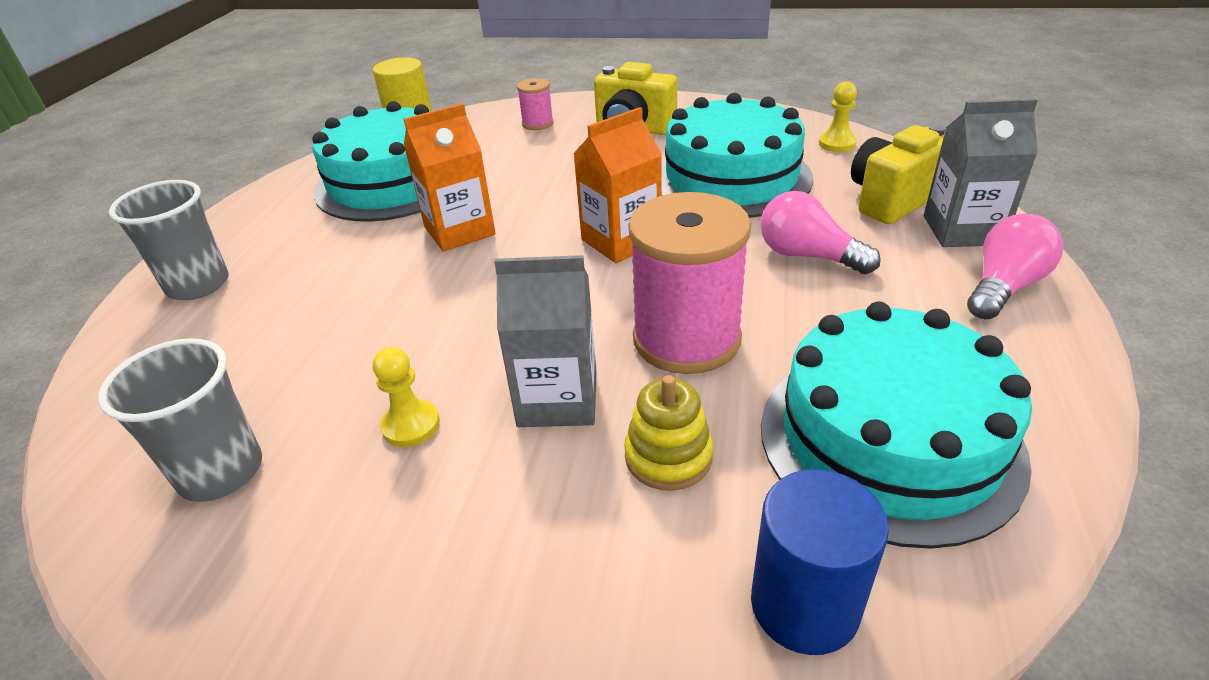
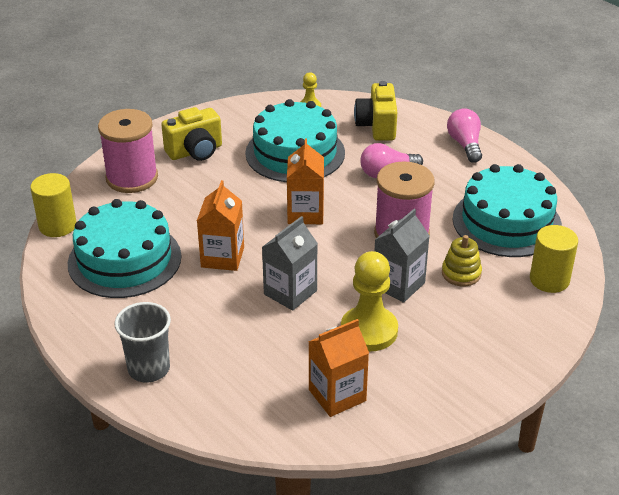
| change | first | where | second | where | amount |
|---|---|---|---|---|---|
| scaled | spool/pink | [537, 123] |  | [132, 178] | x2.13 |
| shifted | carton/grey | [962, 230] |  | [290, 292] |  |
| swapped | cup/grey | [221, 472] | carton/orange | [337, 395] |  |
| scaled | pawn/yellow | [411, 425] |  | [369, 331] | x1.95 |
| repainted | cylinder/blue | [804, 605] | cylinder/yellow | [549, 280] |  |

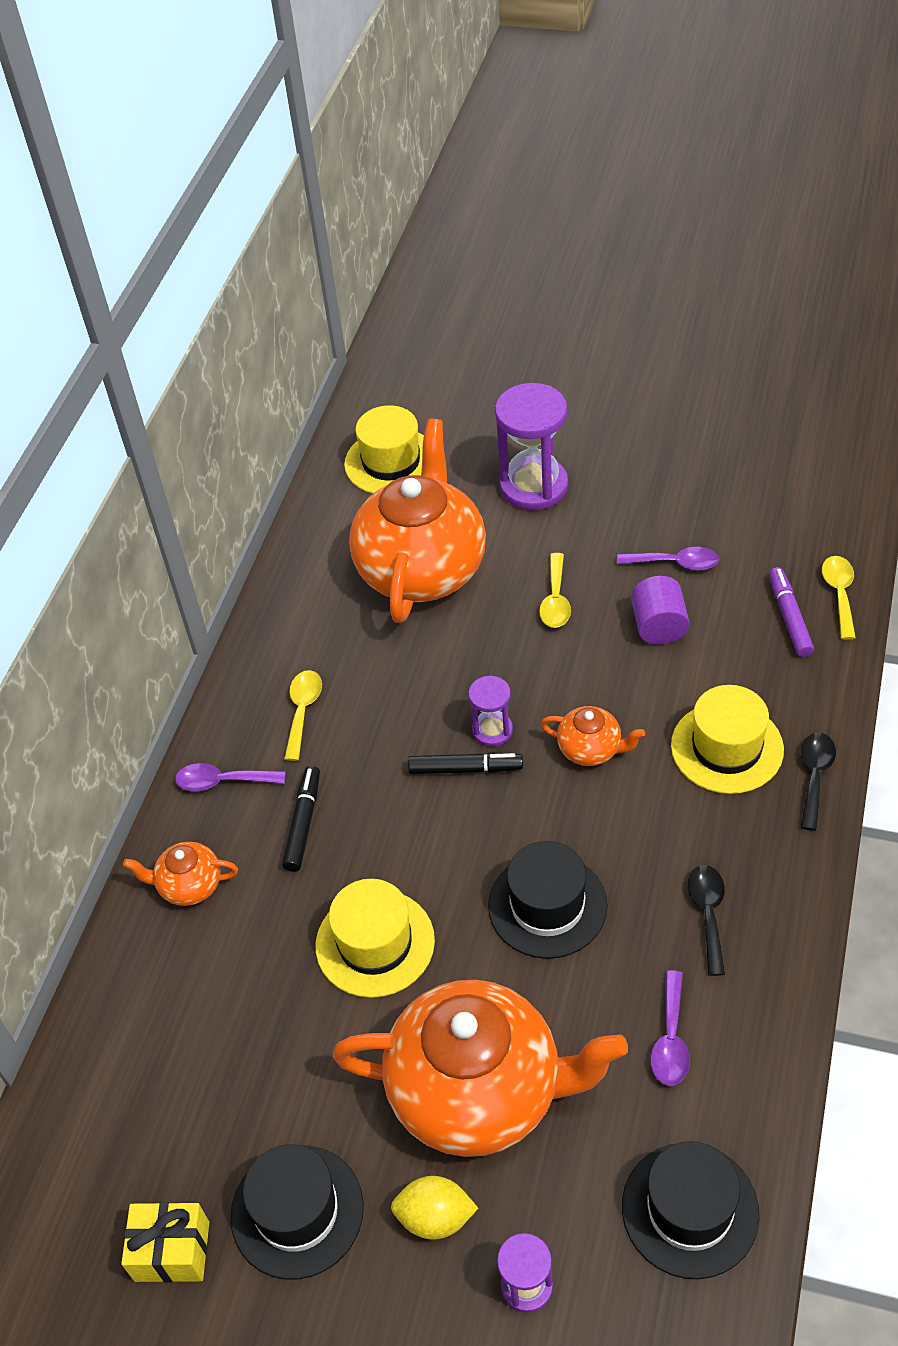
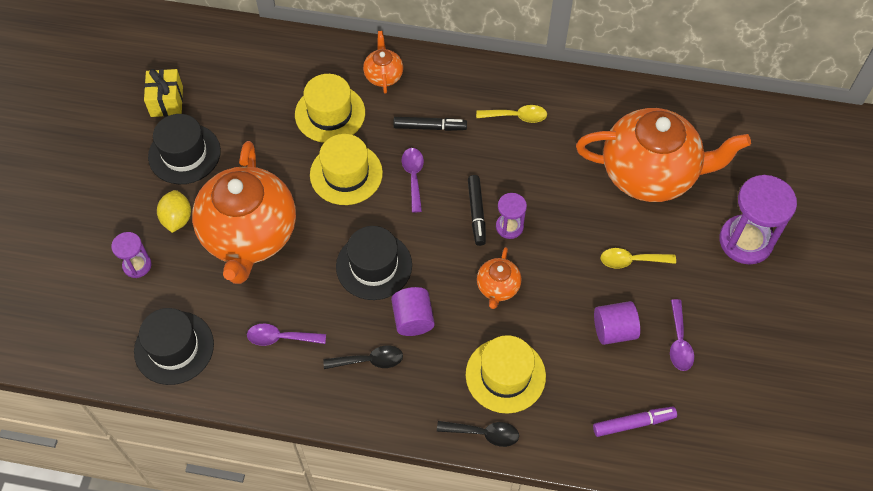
| change | first | where | second | where | amount |
|---|---|---|---|---|---|
| shifted | hat/yellow | [391, 462] |  | [330, 113] |  |
| new |  |  | cylinder/purple | [413, 319] |  |
| shifted | spoon/purple | [223, 781] |  | [413, 177] |  |
| gone | spoon/yellow | [839, 594] |  |  |  |

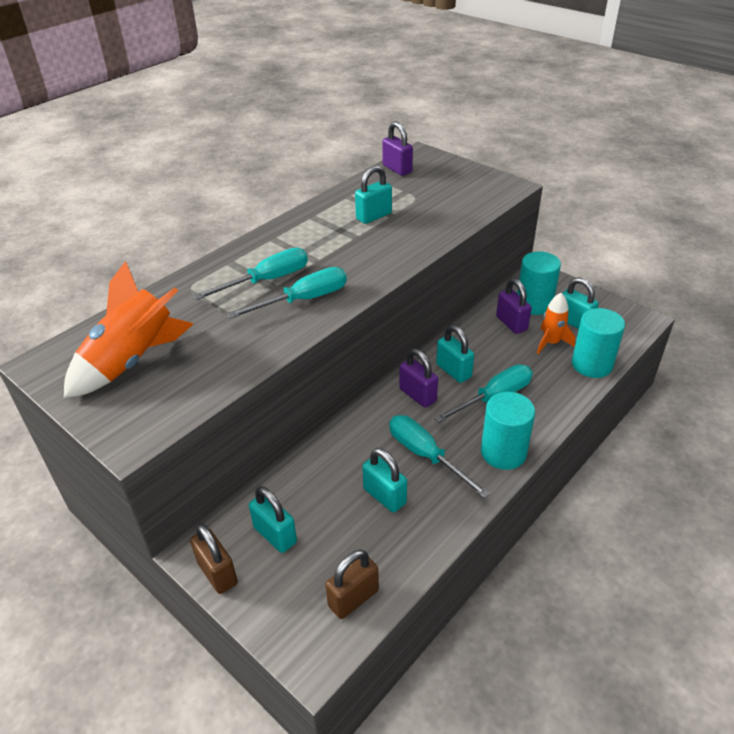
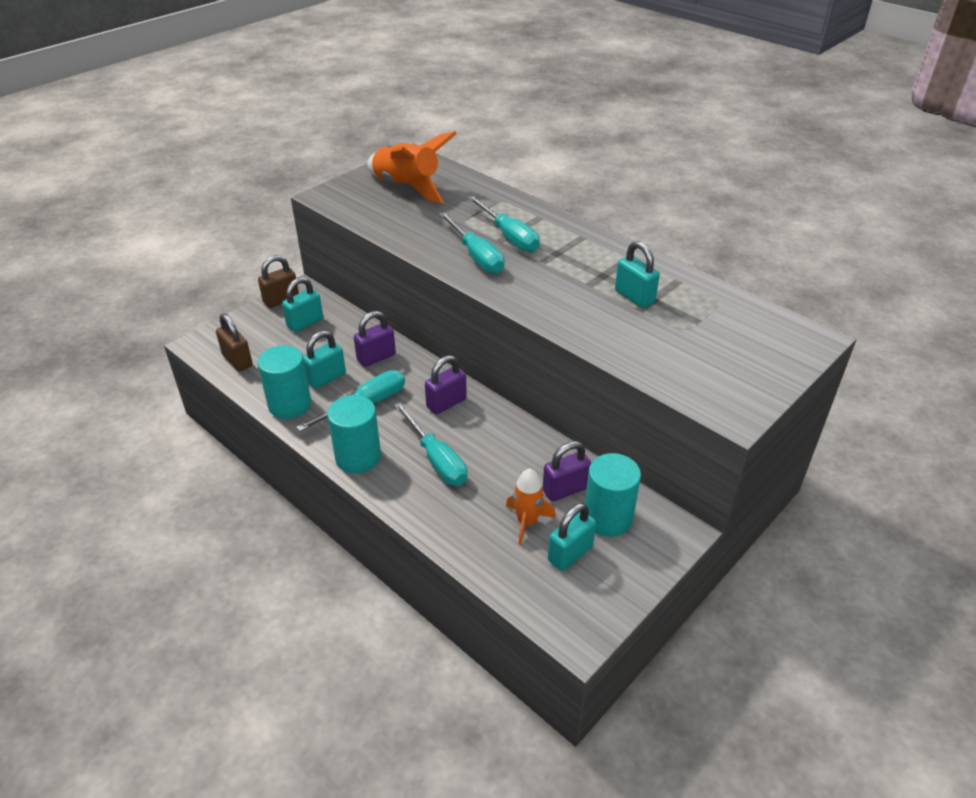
| change | first | where | second | where | amount |
|---|---|---|---|---|---|
| shifted | cylinder/turquoise | [591, 364] |  | [290, 405] |  |
| shifted | padlock/purple | [397, 169] |  | [376, 357] |  |
| gone | padlock/turquoise | [453, 371] |  |  |  |

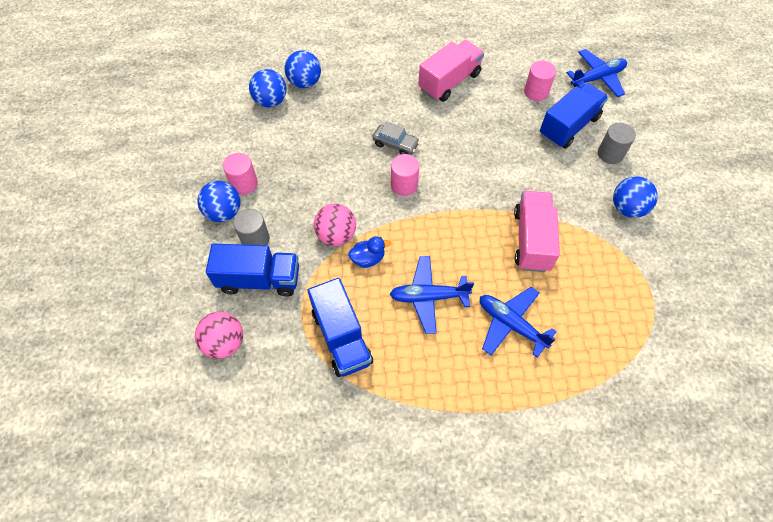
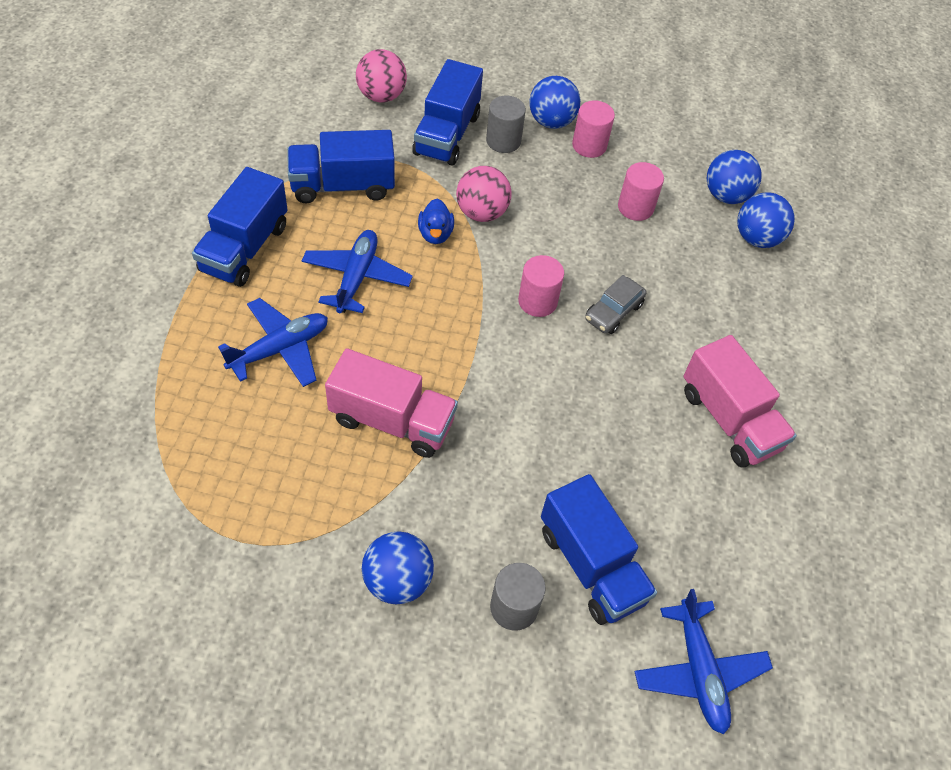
| change | first | where | second | where | amount |
|---|---|---|---|---|---|
| new |  |  | truck/blue | [244, 248] |  |
| shifted | cylinder/pink | [536, 92] |  | [635, 207] |  |

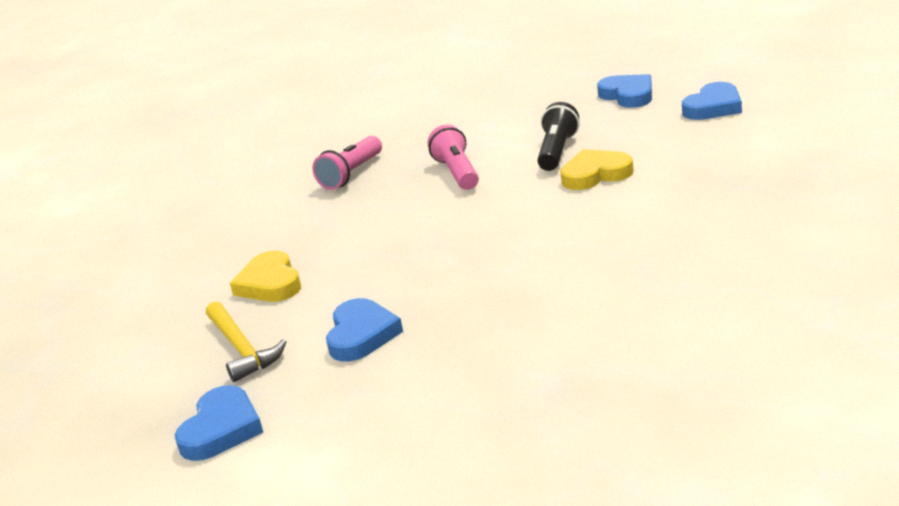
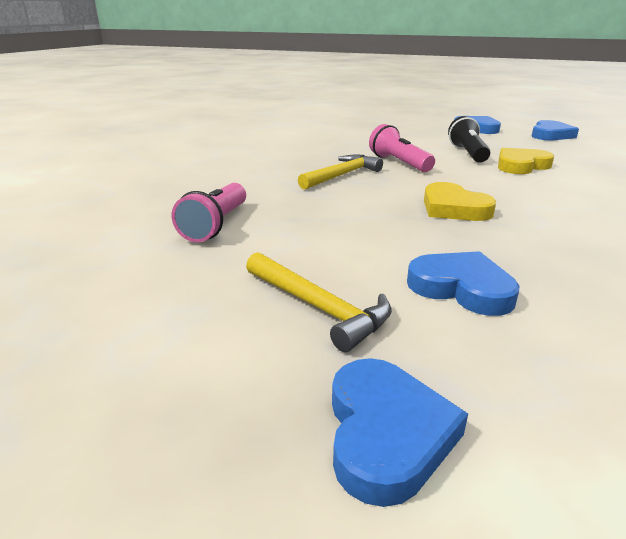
| change | first | where | second | where | amount |
|---|---|---|---|---|---|
| shifted | flashlight/pink | [351, 174] |  | [216, 225] |  |
| new |  |  | hammer/yellow | [342, 175] |  |
| rotated | heart/blue | [361, 335] |  | [461, 288] | 45 degrees counterclockwise |
| shifted | heart/yellow | [270, 283] |  | [453, 208] |  |

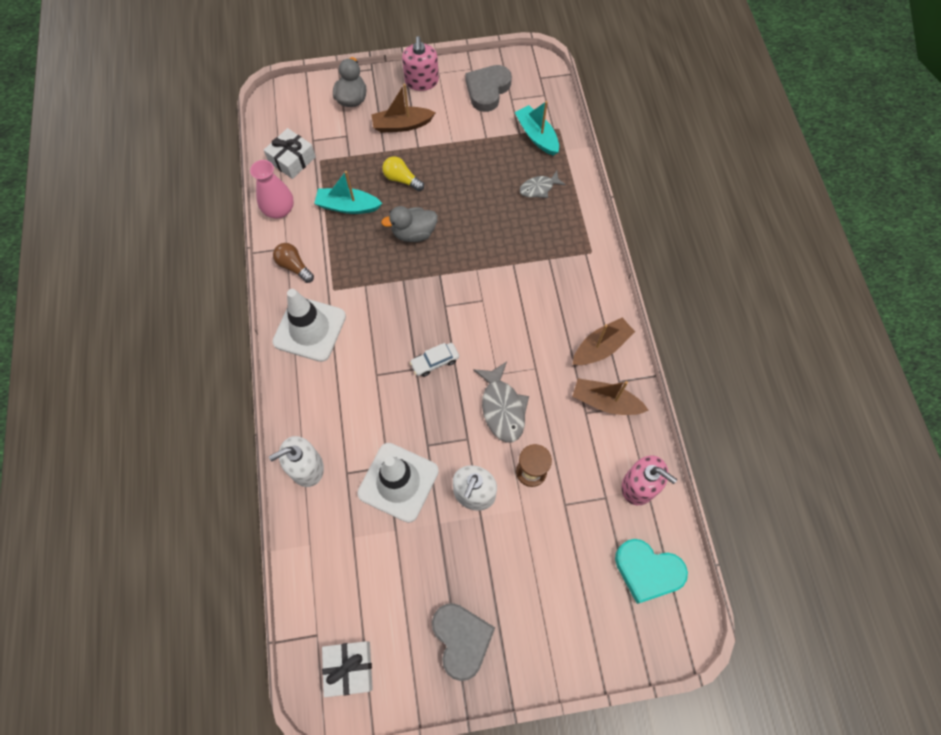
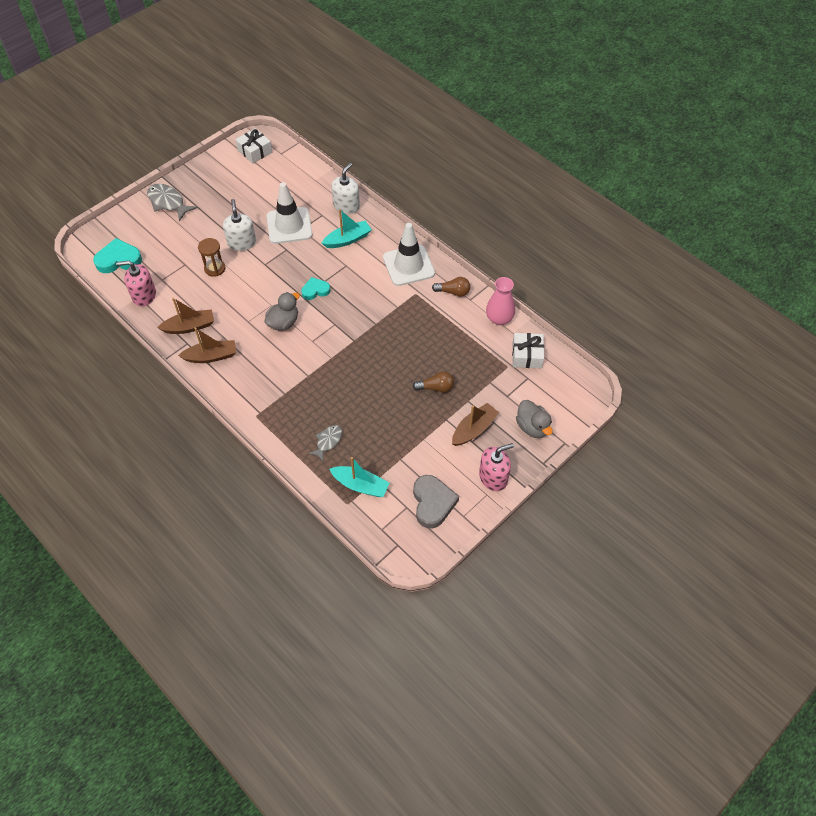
| change | first | where | second | where | amount |
|---|---|---|---|---|---|
| shifted | fish/grey | [502, 408] |  | [168, 202] |  |
| rotated | boat/brown | [601, 347] |  | [211, 356] | 120 degrees counterclockwise |
| shifted | duck/grey | [414, 233] |  | [283, 323] |  |
| swapped | car/white | [435, 362] | heart/turquoise | [315, 290] |  |
| shifted | boat/turquoise | [348, 206] |  | [347, 239] |  |
| repainted | light bulb/yellow | [402, 179] | light bulb/brown | [436, 387] |  |
| rotated | soap dispenser/pink | [421, 81] |  | [493, 477] | 105 degrees clockwise |
| gone | heart/grey | [461, 639] |  |  |  |

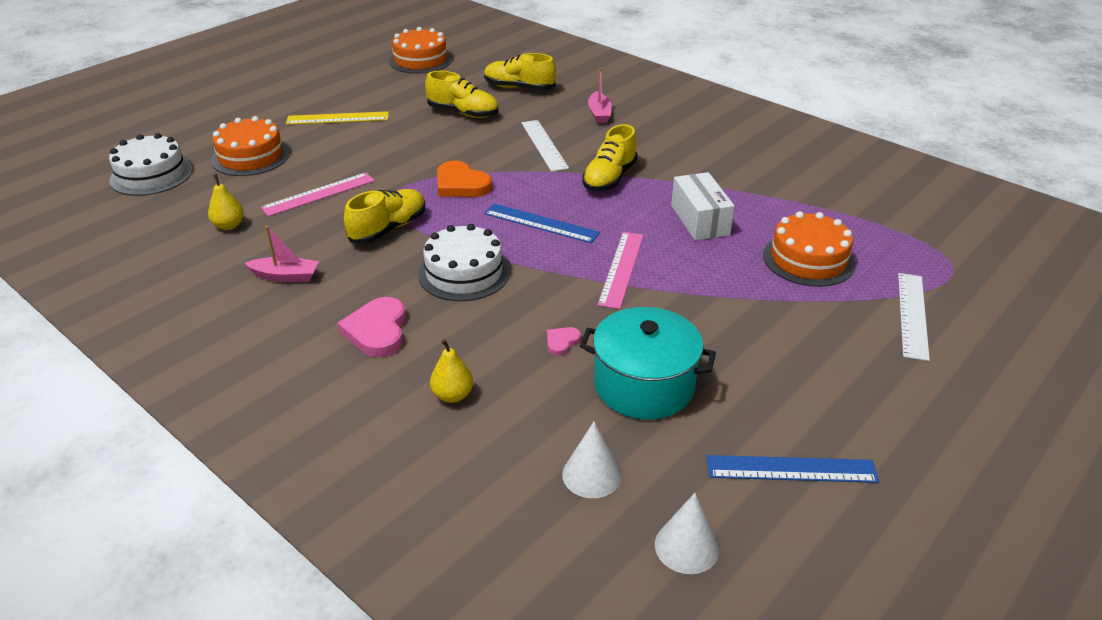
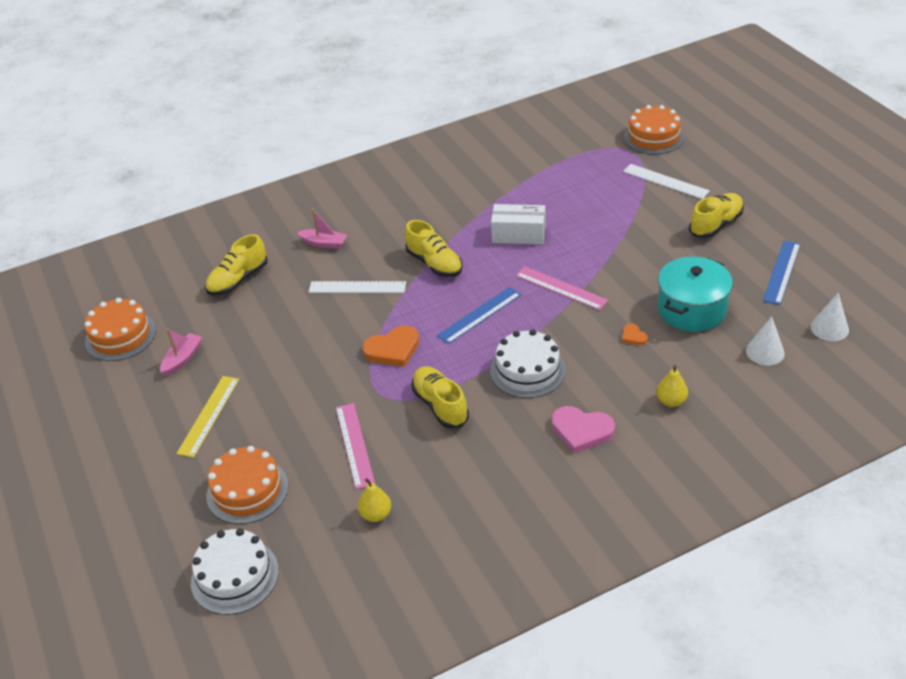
| change | first | where | second | where | amount |
|---|---|---|---|---|---|
| shifted | boat/pink | [285, 276] |  | [182, 359] |  |
| repainted | heart/pink | [562, 342] | heart/orange | [633, 336] |  |
| shifted | cake/orange | [808, 259] |  | [653, 137] |  |
| shifted | shoe/yellow | [463, 113] |  | [716, 224] |  |

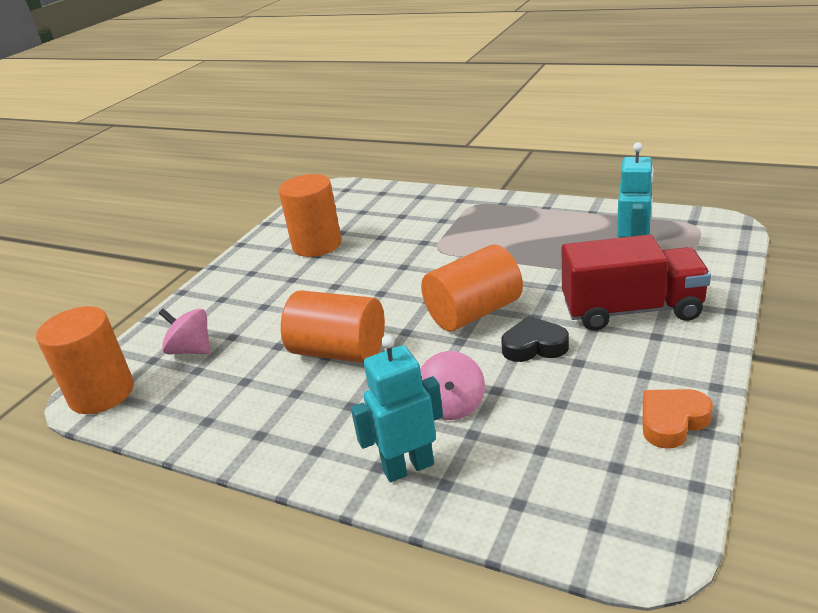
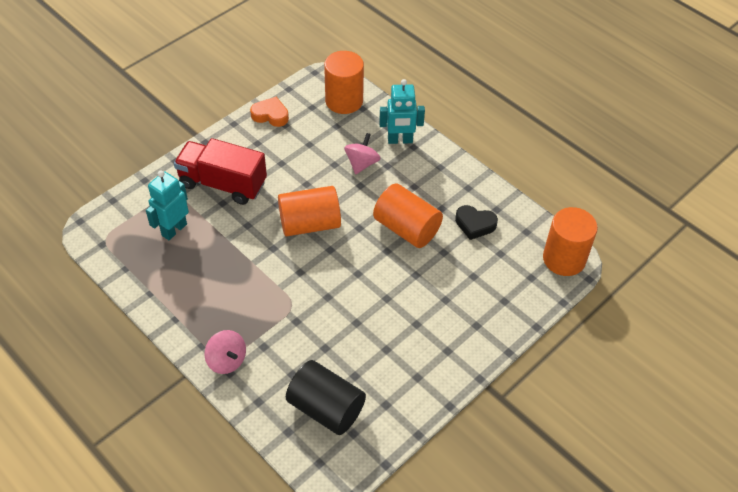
| change | first | where | second | where | amount |
|---|---|---|---|---|---|
| shifted | spinning top/pink | [191, 350] |  | [227, 360] |  |
| rotated | heart/orange | [672, 422] |  | [270, 115] | 150 degrees counterclockwise |
| new |  |  | cylinder/black | [326, 408] |  |
| shifted | cylinder/orange | [317, 245] |  | [344, 101] |  |
| shifted | heart/black | [534, 346] |  | [475, 224] |  |

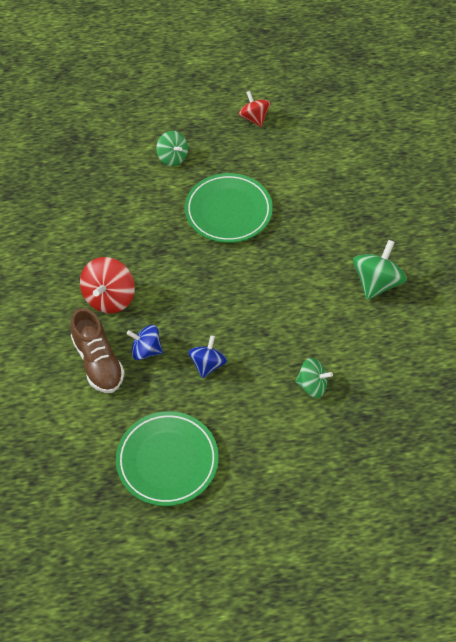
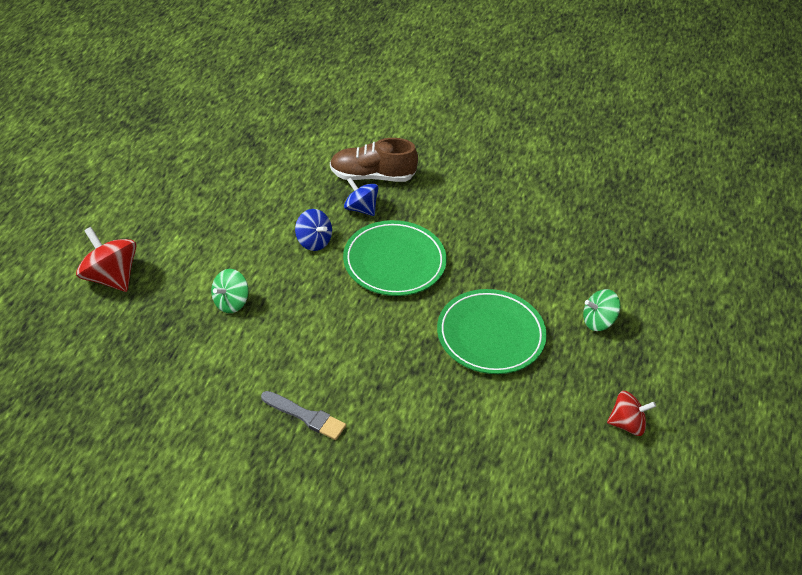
| change | first | where | second | where | amount |
|---|---|---|---|---|---|
| shifted | spinning top/red | [109, 298] |  | [111, 277] |  |
| swapped | spinning top/green | [376, 283] | brush/grey | [306, 416] |  |
| shifted | plate/green | [167, 460] |  | [394, 262] |  |
| rotated | spinning top/blue | [146, 350] |  | [361, 208] | 90 degrees counterclockwise |

